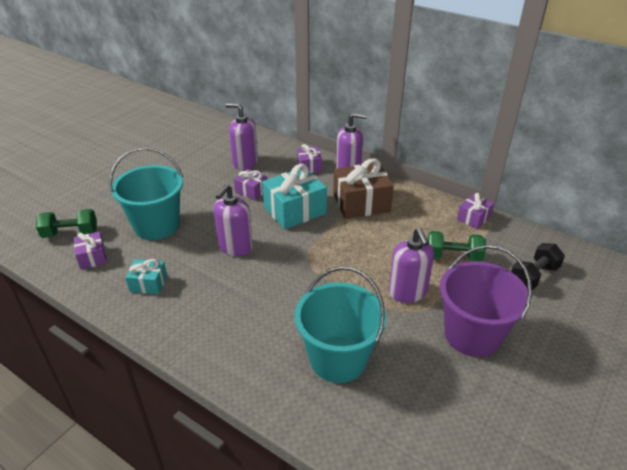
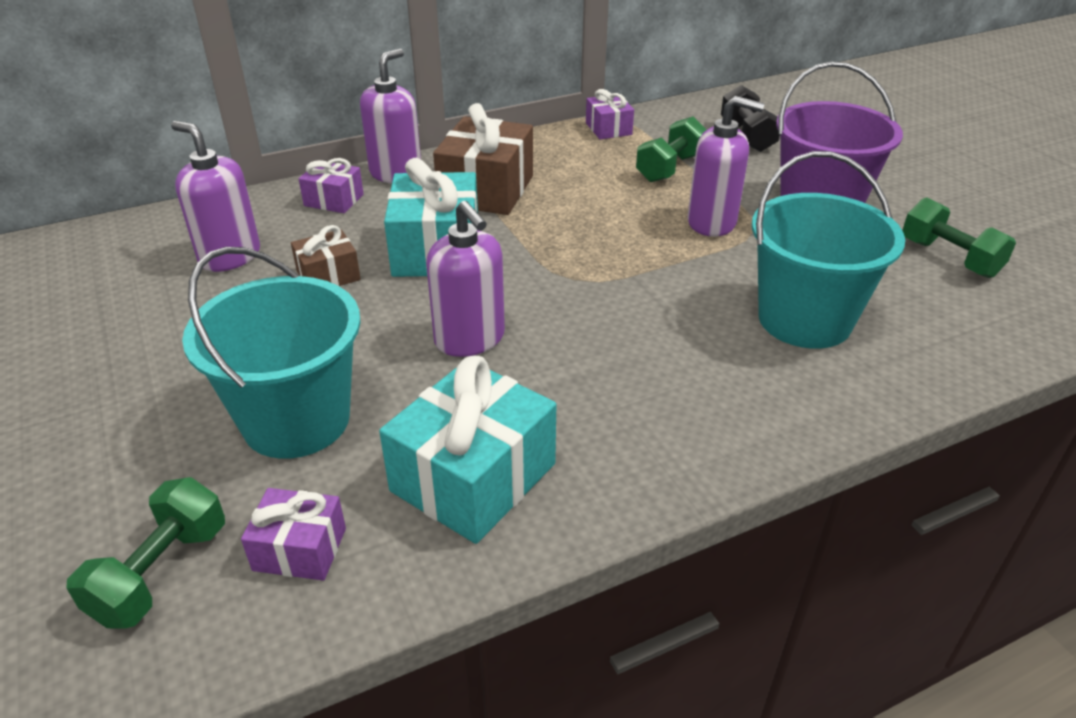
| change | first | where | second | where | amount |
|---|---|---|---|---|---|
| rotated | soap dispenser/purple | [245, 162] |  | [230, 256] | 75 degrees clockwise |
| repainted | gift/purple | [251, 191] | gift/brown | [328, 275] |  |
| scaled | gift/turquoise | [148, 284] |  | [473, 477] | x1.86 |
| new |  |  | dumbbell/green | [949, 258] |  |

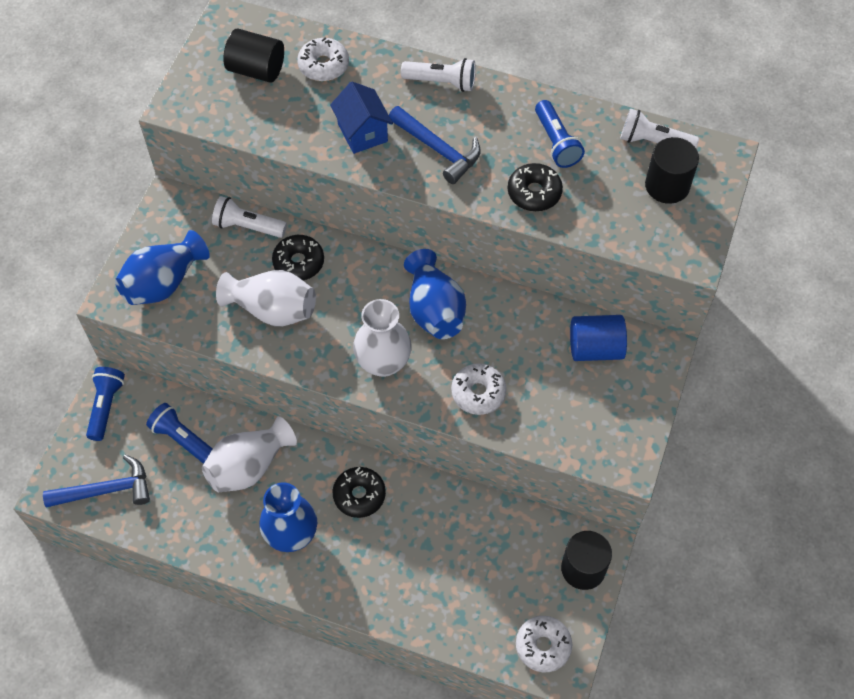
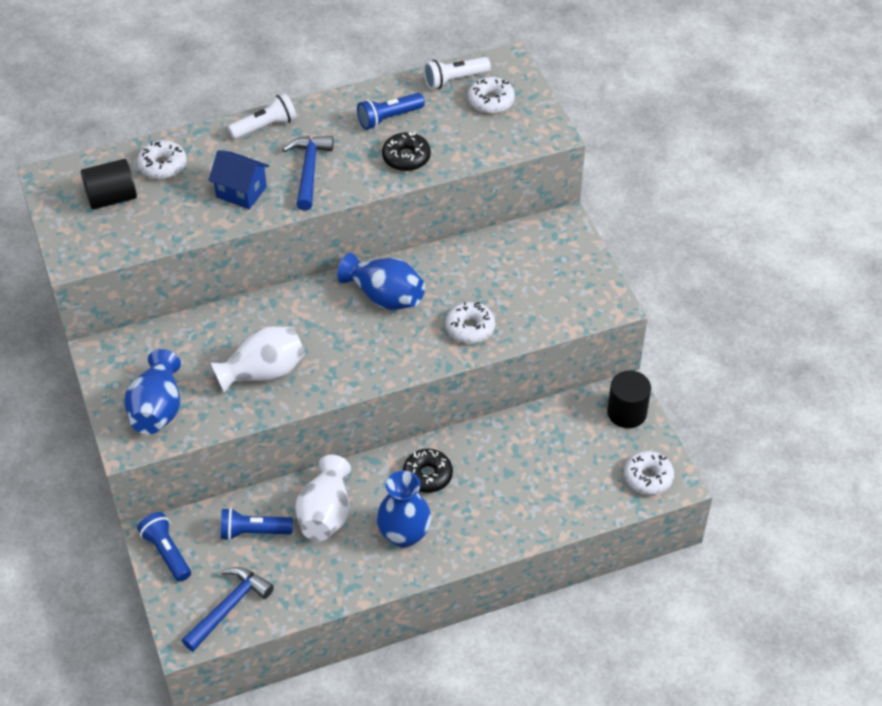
| change | first | where | second | where | amount |
|---|---|---|---|---|---|
| rotated | hammer/blue | [438, 149] |  | [309, 170] | 90 degrees counterclockwise |
| rotated | flashlight/blue | [556, 143] |  | [389, 118] | 120 degrees clockwise |
| swapped | cylinder/black | [667, 185] | donut/white | [491, 101] |  |
| gone | flashlight/white | [248, 226] |  |  |  |
| gone | donut/black | [298, 262] |  |  |  |
| gone | vase/white | [383, 362] |  |  |  |
| gone | cylinder/blue | [595, 348] |  |  |  |

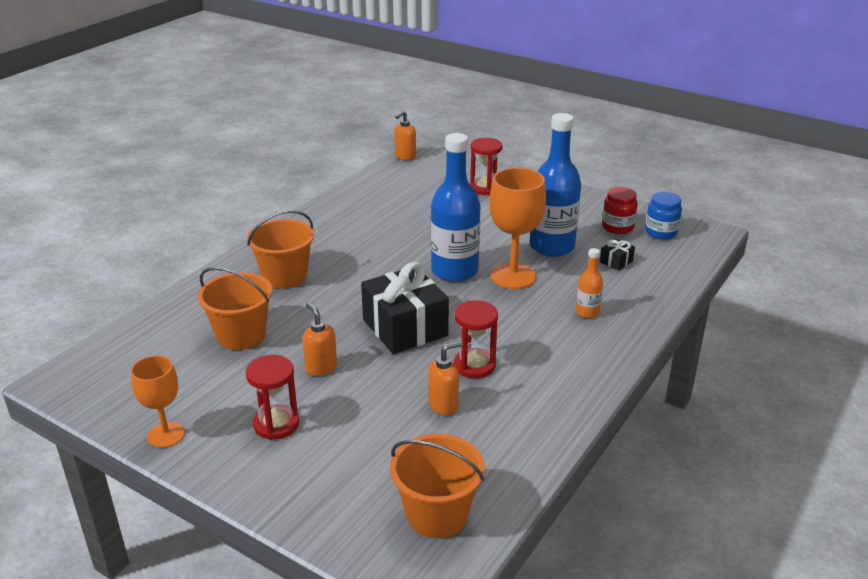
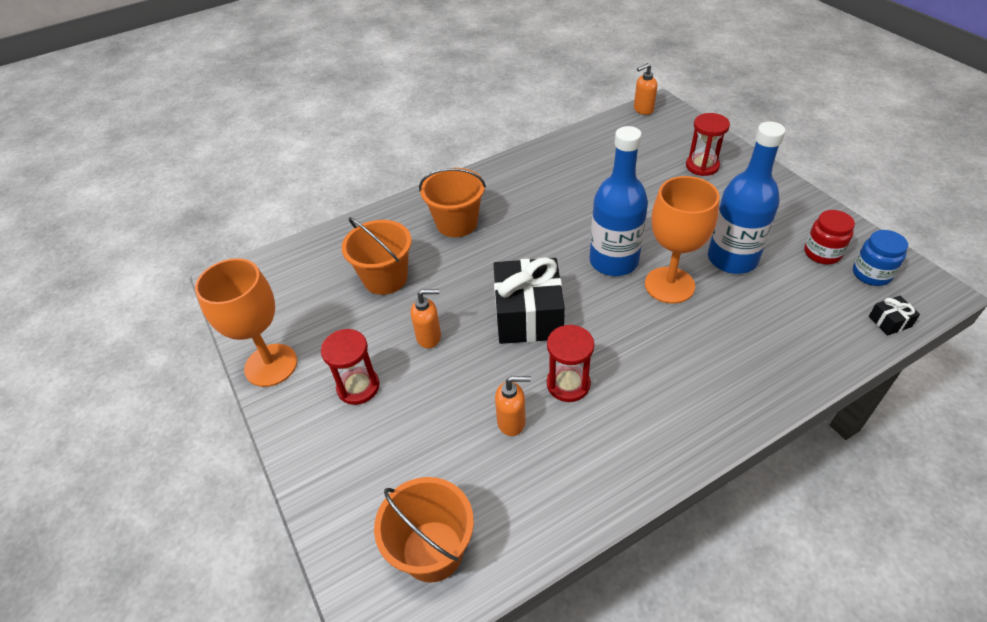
| change | first | where | second | where | amount |
|---|---|---|---|---|---|
| scaled | goblet/orange | [166, 435] |  | [271, 365] | x1.60 |
| rotated | soap dispenser/orange | [321, 367] |  | [429, 337] | 90 degrees clockwise |
| shifted | gift/black | [616, 261] |  | [889, 321] |  |
| gone | bottle/orange | [587, 312] |  |  |  |

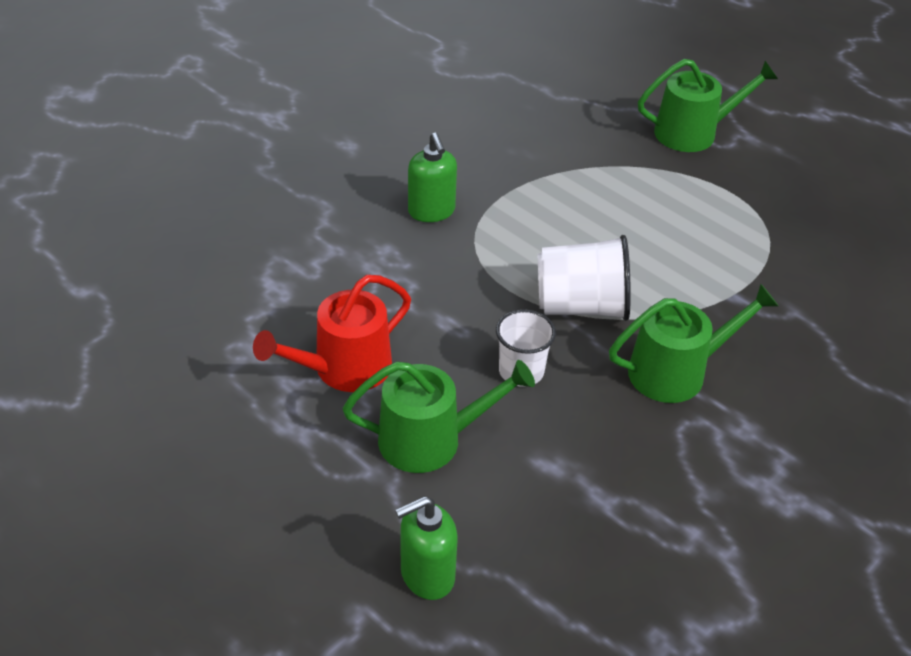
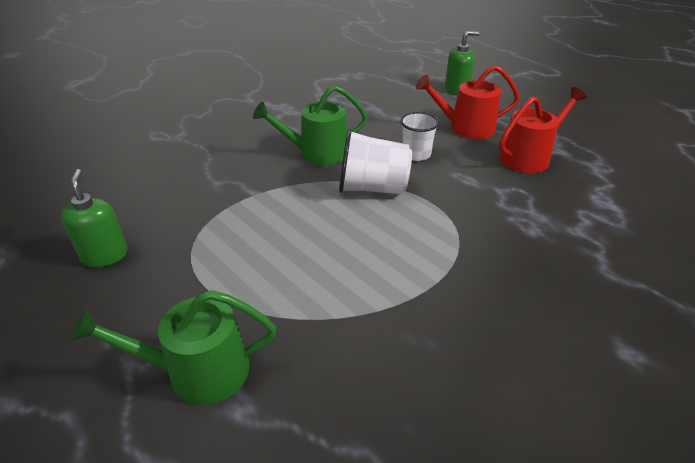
| change | first | where | second | where | amount |
|---|---|---|---|---|---|
| shifted | soap dispenser/green | [431, 211] |  | [105, 255] |  |
| repainted | watering can/green | [430, 439] | watering can/red | [466, 128] |  |

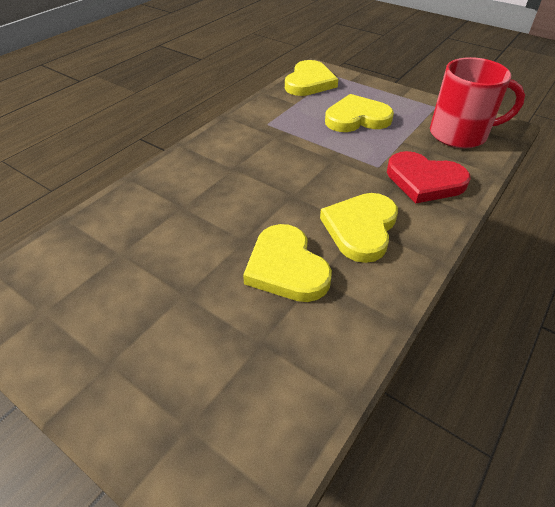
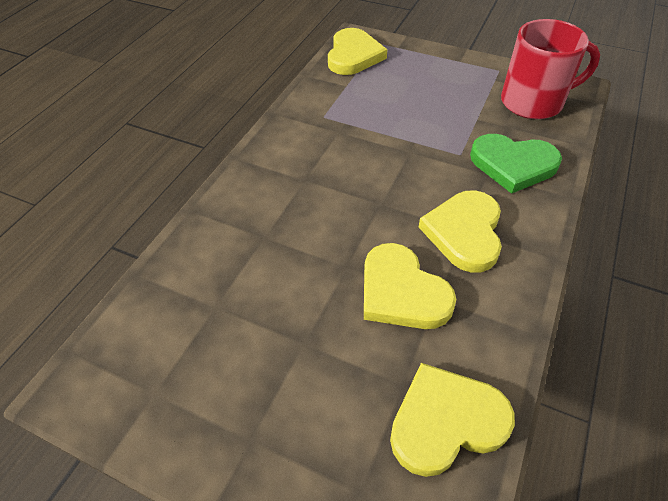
| change | first | where | second | where | amount |
|---|---|---|---|---|---|
| shifted | heart/yellow | [357, 118] |  | [446, 421] |  |
| repainted | heart/red | [424, 181] | heart/green | [513, 165] |  |

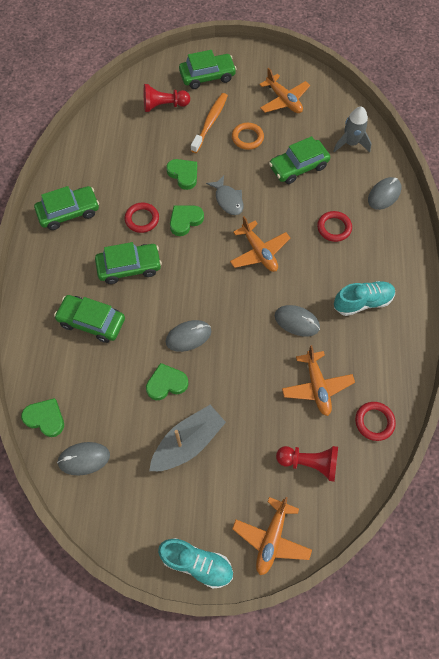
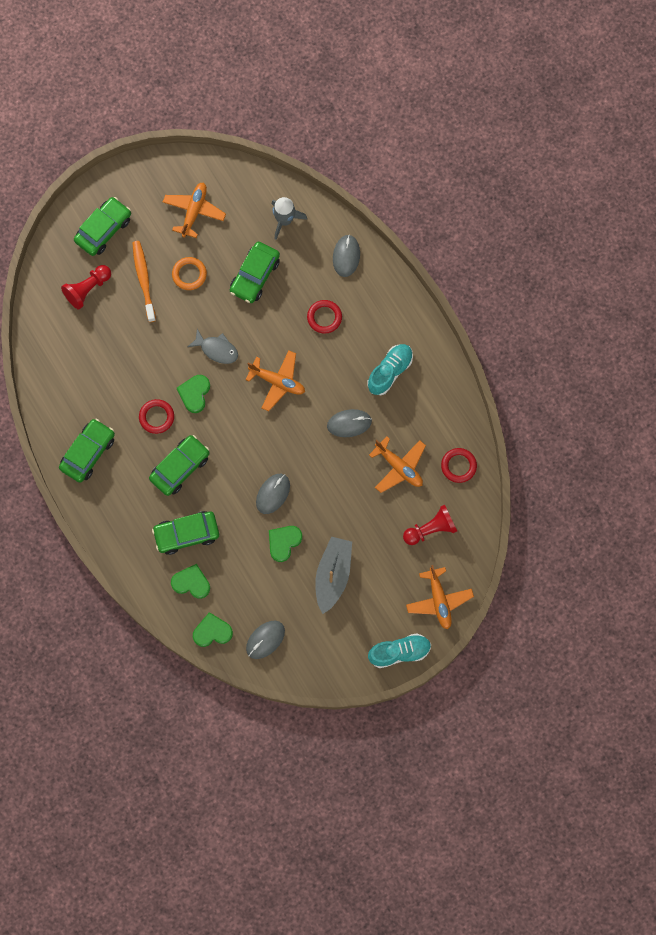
| change | first | where | second | where | amount |
|---|---|---|---|---|---|
| rotated | plane/orange | [284, 100] |  | [194, 211] | 90 degrees counterclockwise |
| shifted | heart/green | [183, 175] |  | [191, 583] |  |

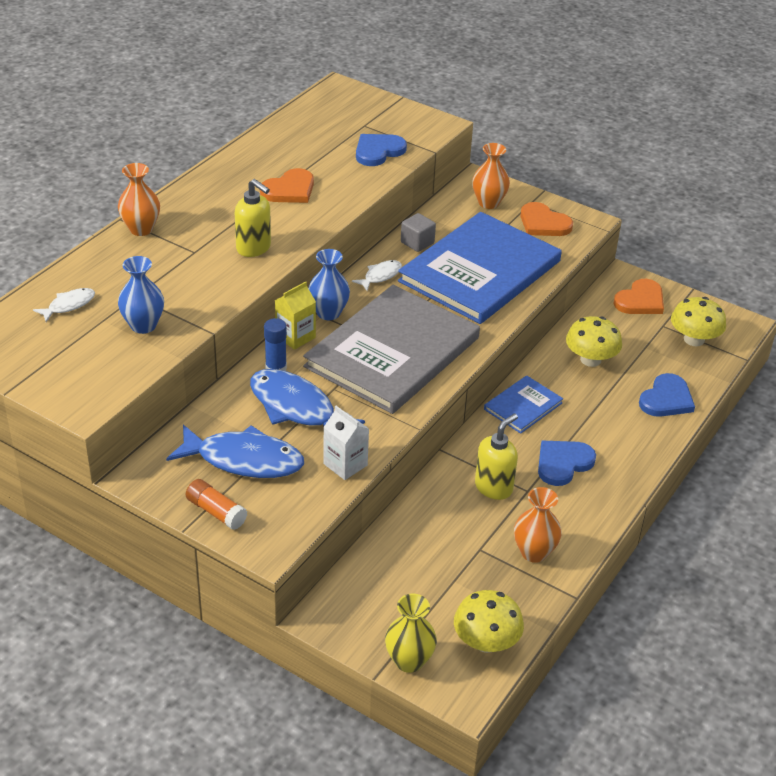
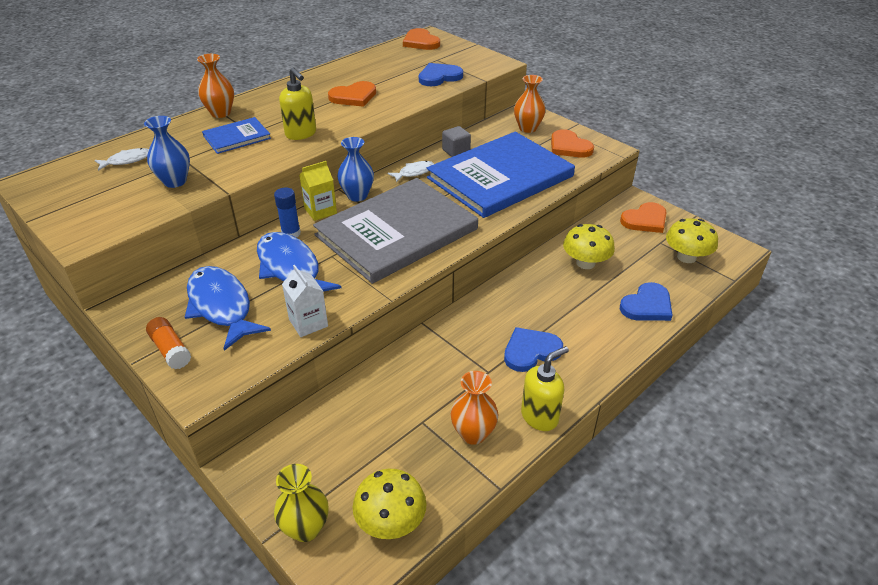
| change | first | where | second | where | amount |
|---|---|---|---|---|---|
| rotated | fish/blue | [244, 460] |  | [221, 306] | 150 degrees counterclockwise |
| shifted | book/blue | [523, 406] |  | [237, 137] |  |
| new |  |  | heart/orange | [420, 42] |  |
| shifted | soap dispenser/yellow | [494, 487] |  | [540, 416] |  |

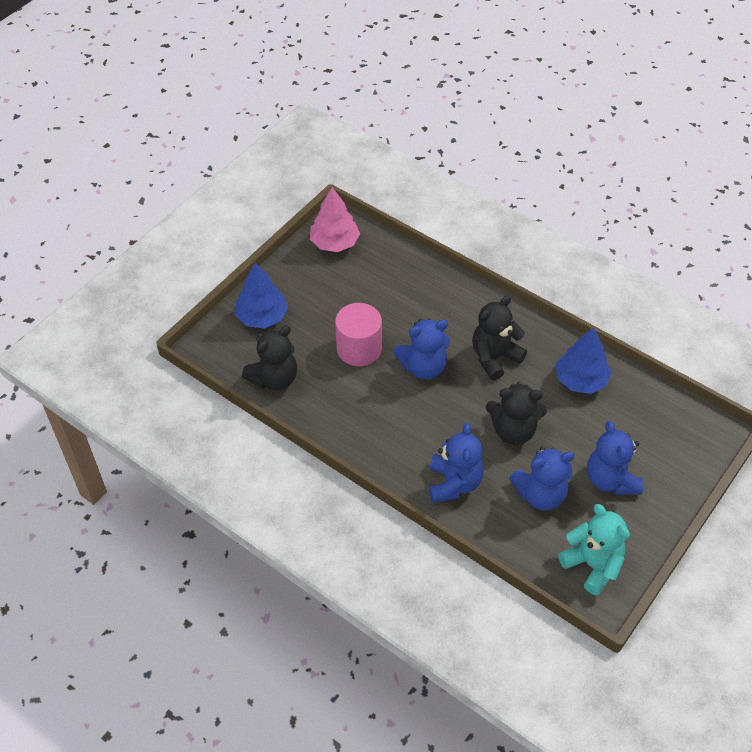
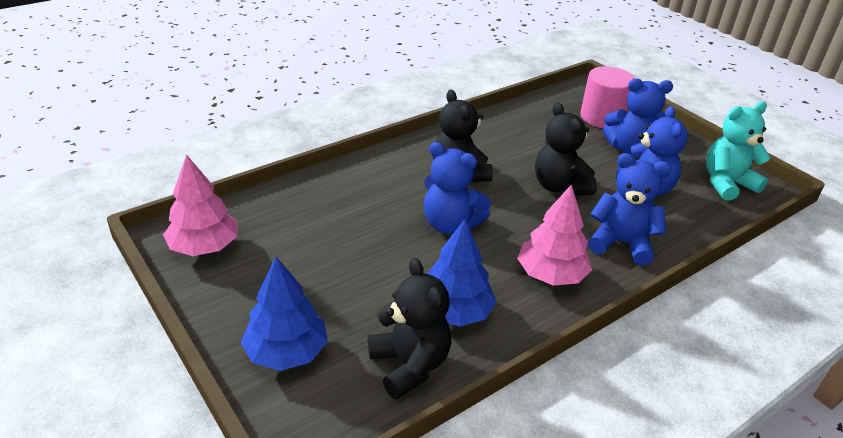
| change | first | where | second | where | amount |
|---|---|---|---|---|---|
| rotated | teddy bear/blue | [423, 367] |  | [450, 224] | 120 degrees clockwise |
| shifted | tree/blue | [581, 380] |  | [454, 312] |  |
| new |  |  | tree/pink | [551, 275] |  |
| rotated | teddy bear/black | [513, 431] |  | [559, 187] | 135 degrees clockwise |
| shifted | cylinder/pink | [359, 348] |  | [602, 117] |  |

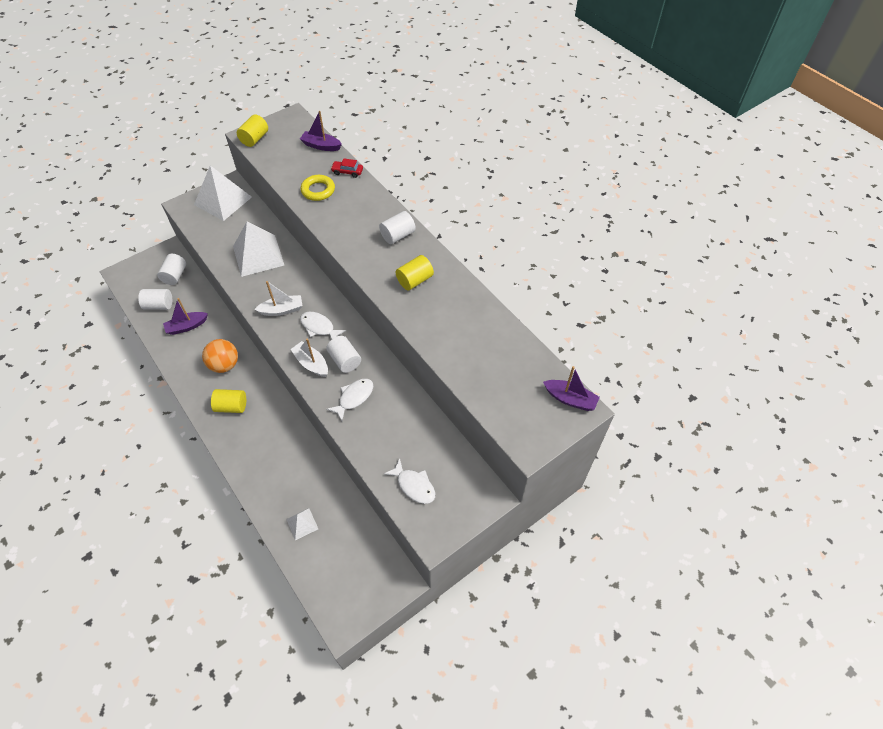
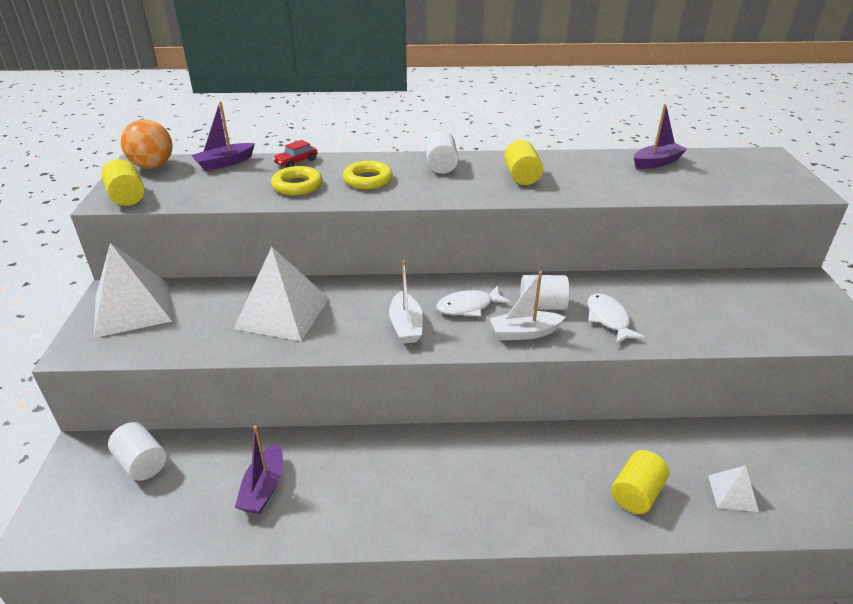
| change | first | where | second | where | amount |
|---|---|---|---|---|---|
| shifted | ball/orange | [224, 365] |  | [153, 166] |  |
| new |  |  | ring/yellow | [368, 180] |  |
| rotated | boat/white | [282, 310] |  | [406, 326] | 150 degrees clockwise |
| shifted | cylinder/yellow | [231, 406] |  | [636, 493] |  |
| shifted | boat/purple | [570, 399] |  | [657, 162] |  |
| gone | cylinder/white | [159, 305] |  |  |  |
| gone | fish/white | [414, 485] |  |  |  |

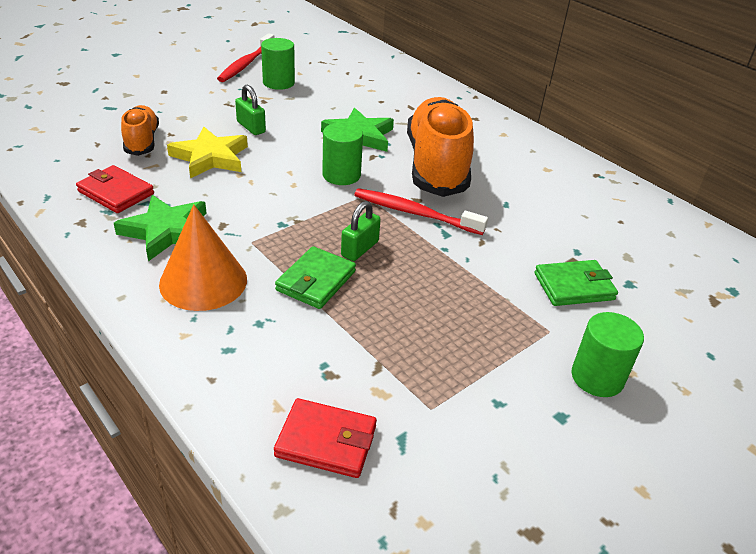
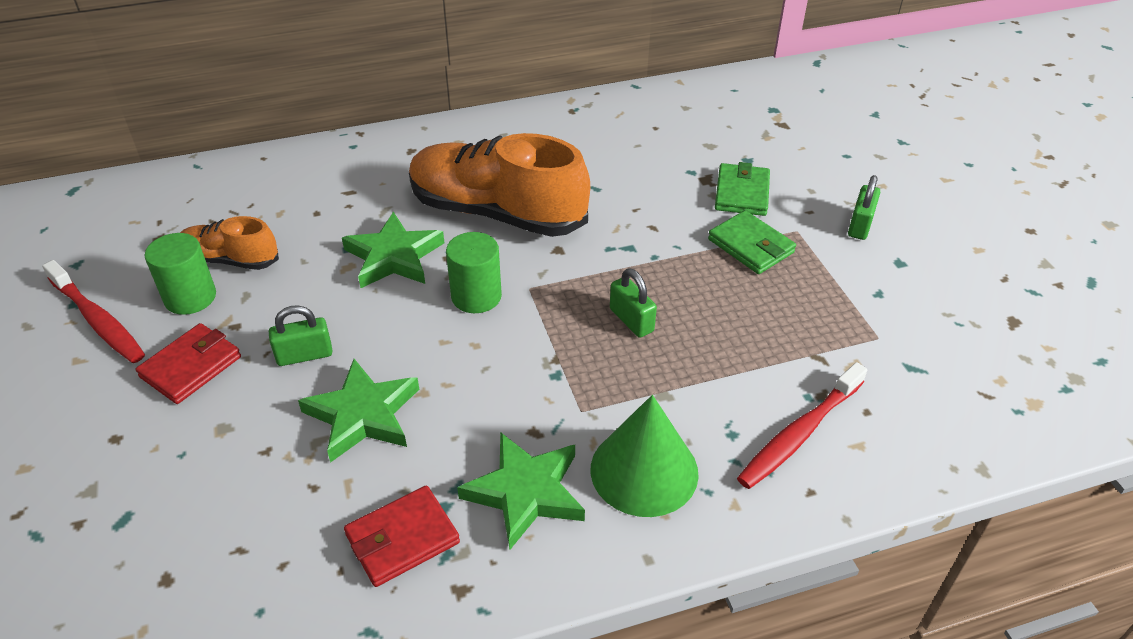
| change | first | where | second | where | amount |
|---|---|---|---|---|---|
| shifted | wallet/red | [326, 441] |  | [191, 367] |  |
| shifted | shoe/orange | [142, 141] |  | [230, 260] |  |
| repainted | star/yellow | [210, 157] | star/green | [363, 415] |  |
| repainted | cone/orange | [203, 281] | cone/green | [644, 470] |  |
| shifted | wallet/green | [316, 281] |  | [750, 246] |  |
| shifted | toothbrush/red | [415, 213] |  | [799, 434] |  |
| swapped | cylinder/green | [597, 377] | padlock/green | [860, 225] |  |

